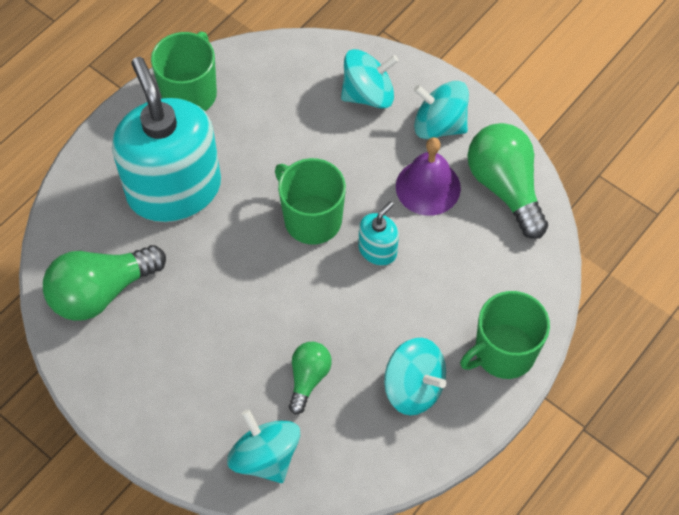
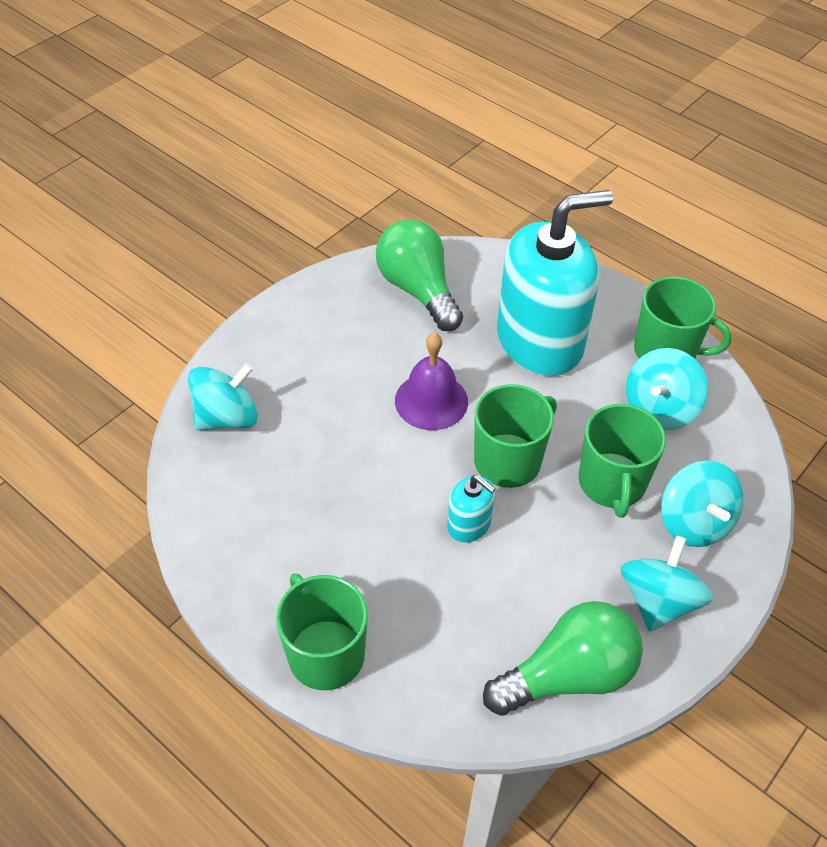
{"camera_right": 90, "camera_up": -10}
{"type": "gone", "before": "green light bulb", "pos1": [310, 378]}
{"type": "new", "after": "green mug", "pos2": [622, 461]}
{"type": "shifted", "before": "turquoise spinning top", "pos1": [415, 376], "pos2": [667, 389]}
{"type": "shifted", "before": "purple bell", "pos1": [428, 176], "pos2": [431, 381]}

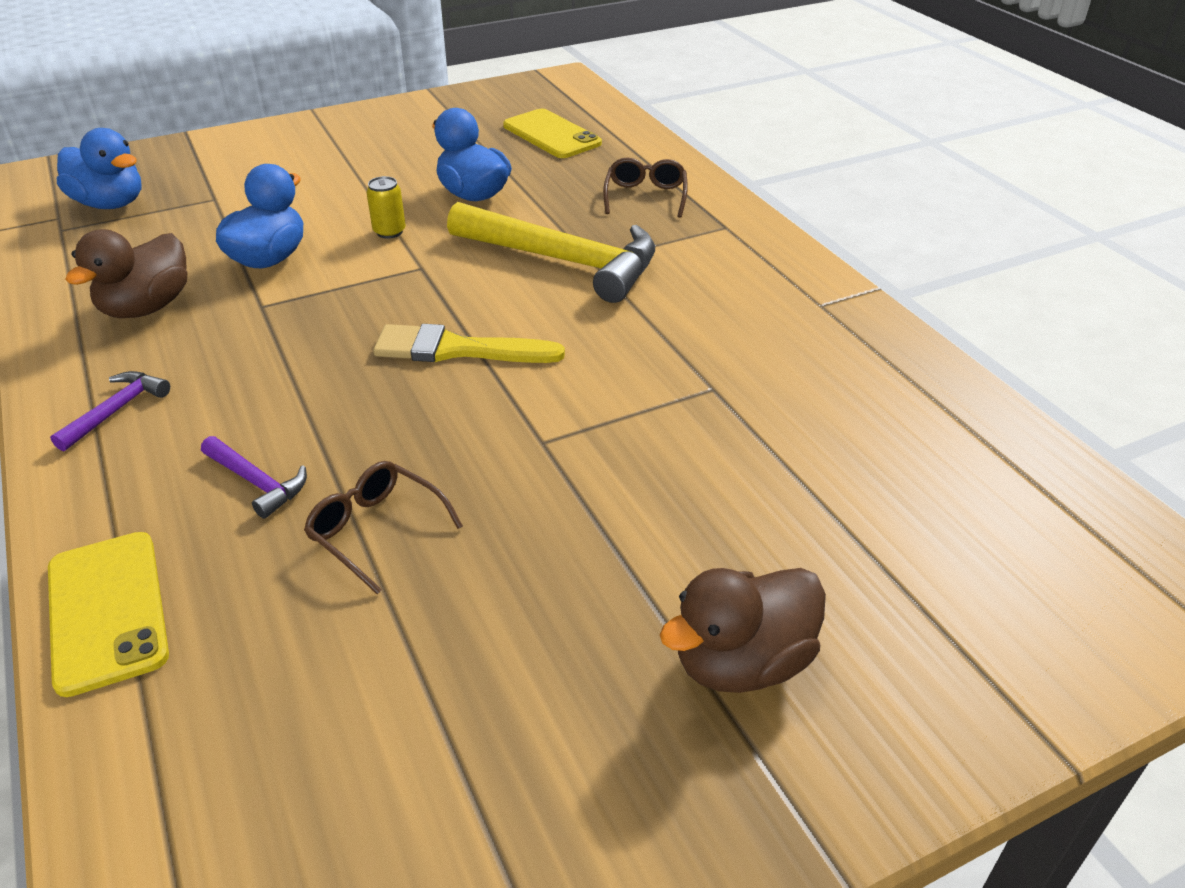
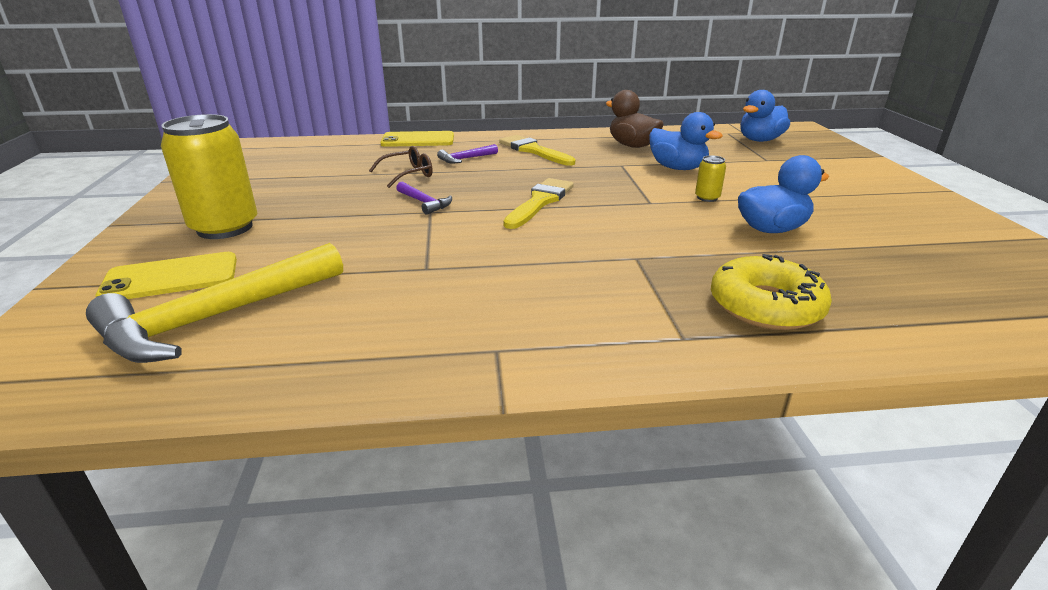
{"camera_right": 110, "camera_up": -10}
{"type": "new", "after": "yellow brush", "pos2": [537, 150]}
{"type": "shifted", "before": "purple hammer", "pos1": [110, 411], "pos2": [424, 198]}
{"type": "shifted", "before": "yellow hammer", "pos1": [551, 252], "pos2": [214, 303]}
{"type": "shifted", "before": "yellow phone", "pos1": [552, 133], "pos2": [166, 275]}
{"type": "swapped", "before": "brown glasses", "after": "yellow donut", "pos1": [645, 188], "pos2": [771, 292]}
{"type": "swapped", "before": "brown duck", "after": "yellow can", "pos1": [743, 630], "pos2": [209, 176]}

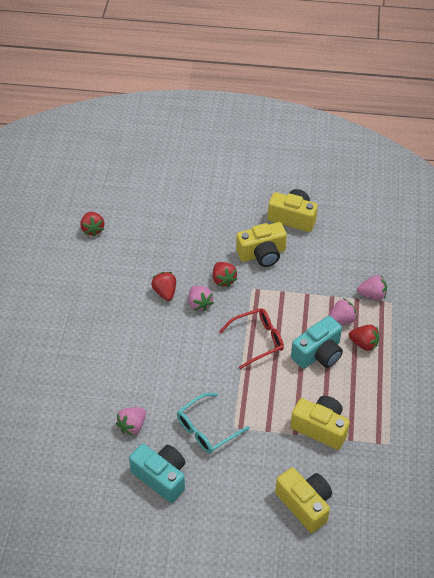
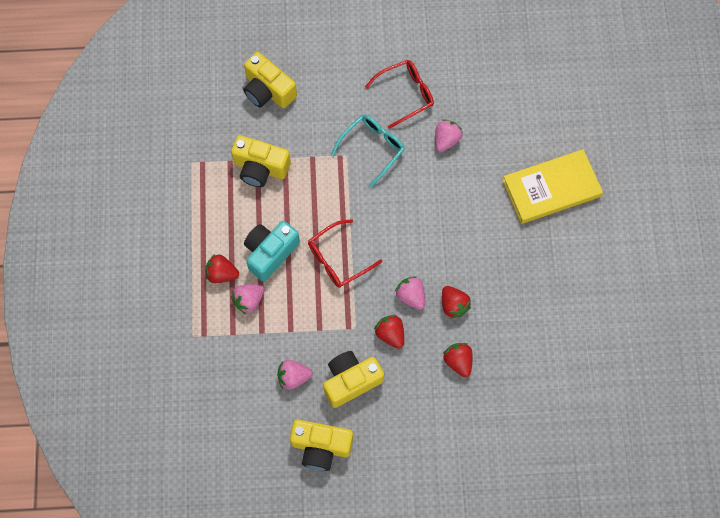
{"camera_right": 170, "camera_up": 20}
{"type": "new", "after": "yellow book", "pos2": [552, 186]}
{"type": "shifted", "before": "red strawberry", "pos1": [92, 224], "pos2": [457, 360]}
{"type": "shifted", "before": "pink strawberry", "pos1": [372, 287], "pos2": [295, 375]}
{"type": "swapped", "before": "turquoise camera", "after": "red glasses", "pos1": [157, 473], "pos2": [399, 94]}

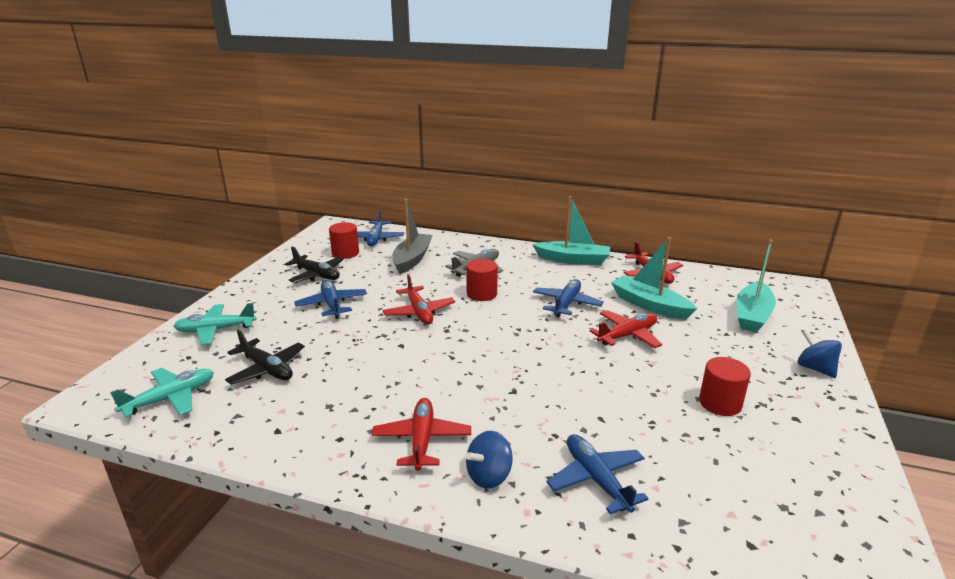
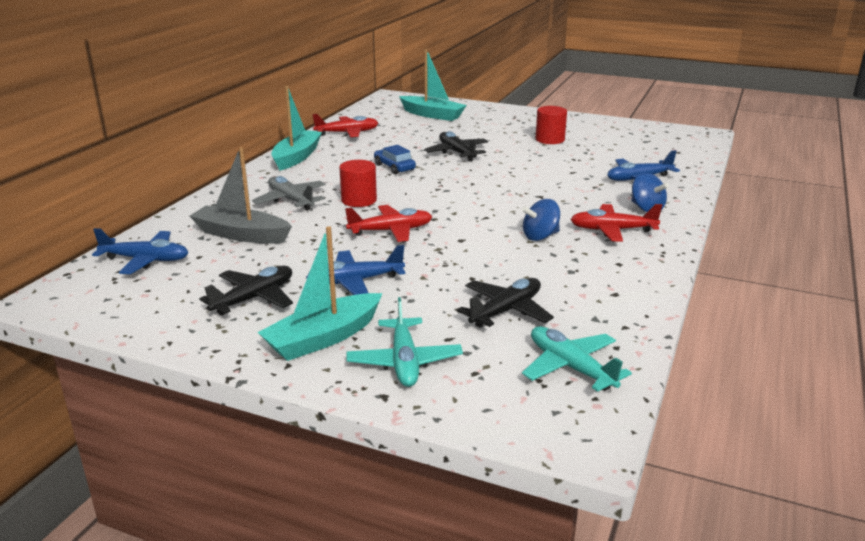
{"camera_right": -85, "camera_up": 0}
{"type": "gone", "before": "red cylinder", "pos1": [344, 240]}
{"type": "shifted", "before": "turquoise boat", "pos1": [654, 278], "pos2": [320, 293]}
{"type": "shifted", "before": "blue spinning top", "pos1": [819, 354], "pos2": [541, 220]}
{"type": "swapped", "before": "blue plane", "after": "blue car", "pos1": [568, 298], "pos2": [395, 159]}
{"type": "repainted", "before": "red plane", "after": "black plane", "pos1": [626, 329], "pos2": [456, 146]}

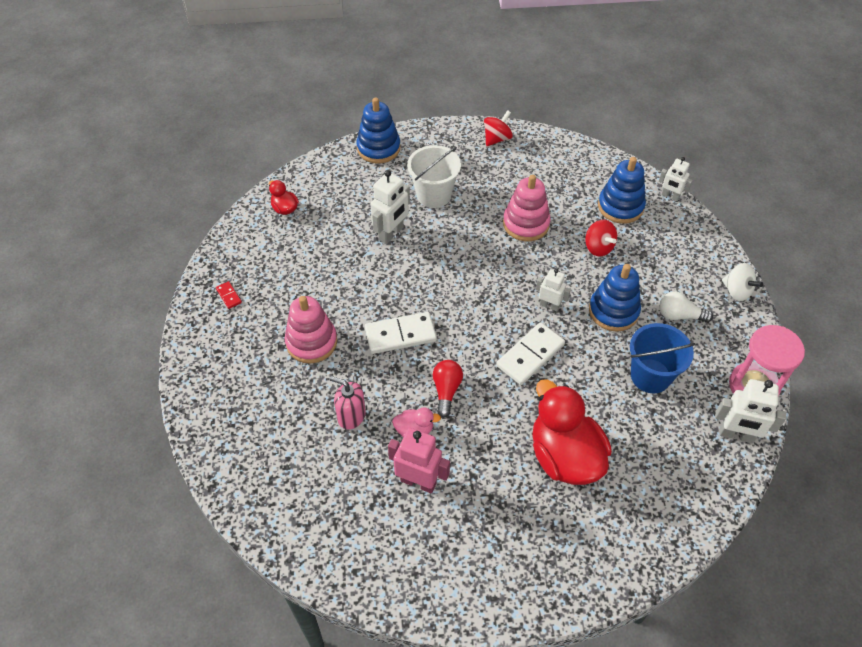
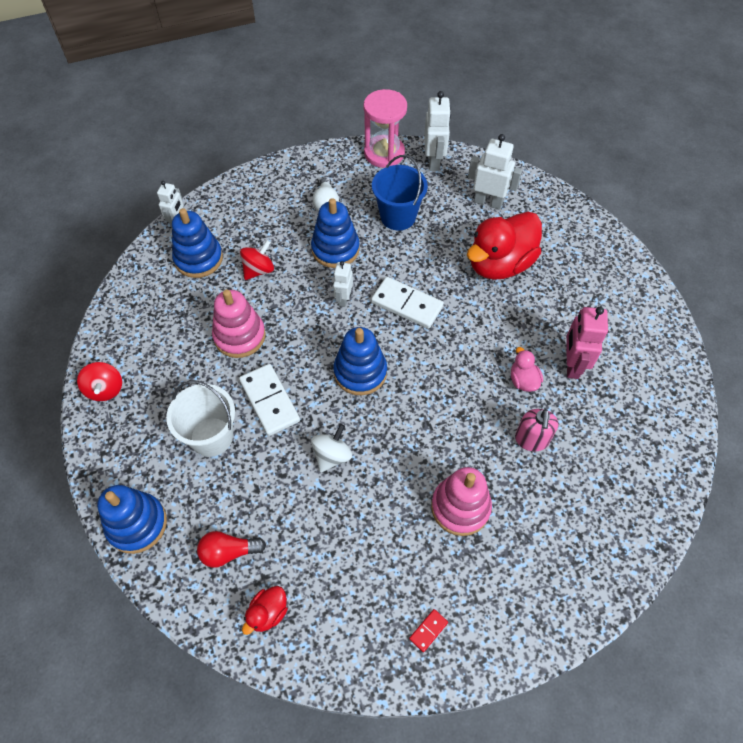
{"camera_right": -105, "camera_up": 5}
{"type": "new", "after": "blue stacking toy", "pos2": [360, 361]}
{"type": "shifted", "before": "white domino", "pos1": [401, 333], "pos2": [269, 400]}
{"type": "shifted", "before": "white robot", "pos1": [390, 207], "pos2": [495, 172]}
{"type": "shifted", "before": "red light bulb", "pos1": [448, 388], "pos2": [231, 549]}
{"type": "shifted", "before": "white spinning top", "pos1": [742, 282], "pos2": [331, 448]}
{"type": "rotated", "before": "red spinning top", "pos1": [498, 128], "pos2": [99, 381], "turn": -135}

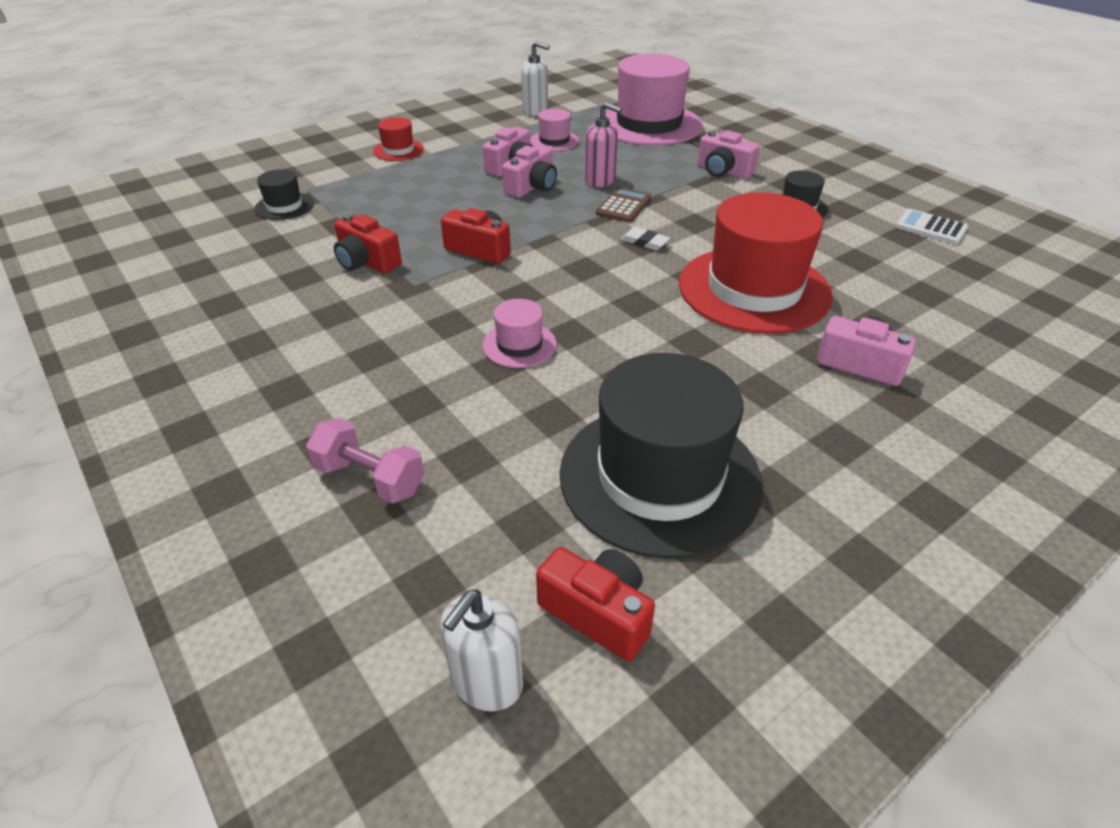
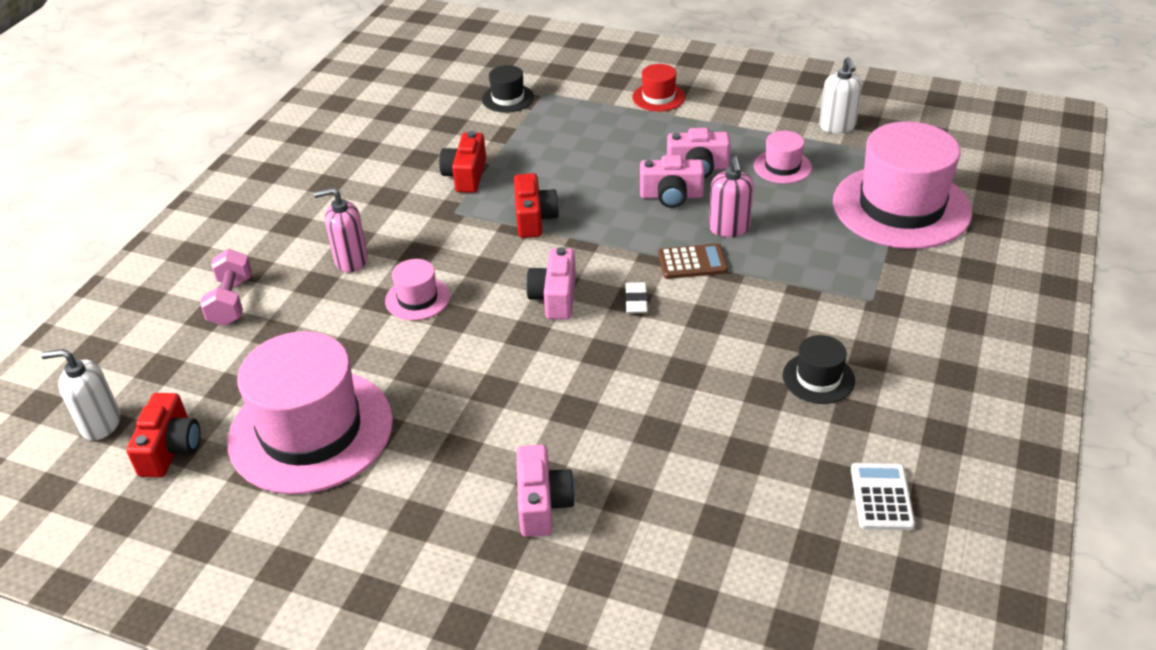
{"camera_right": 60, "camera_up": 0}
{"type": "gone", "before": "red hat", "pos1": [756, 263]}
{"type": "new", "after": "pink soap dispenser", "pos2": [341, 229]}
{"type": "shifted", "before": "pink camera", "pos1": [729, 154], "pos2": [551, 283]}
{"type": "repainted", "before": "black hat", "after": "pink hat", "pos1": [661, 456], "pos2": [310, 412]}

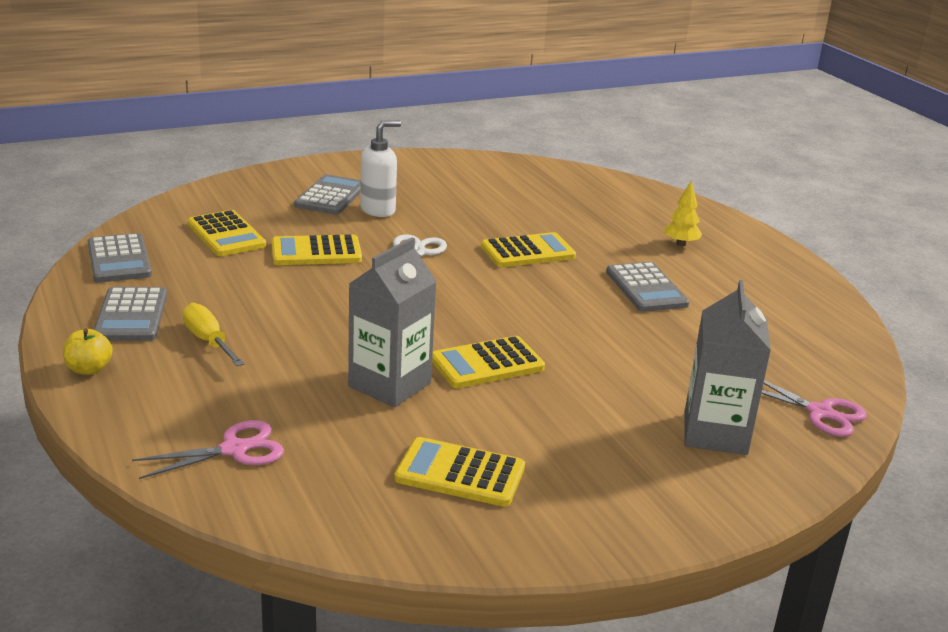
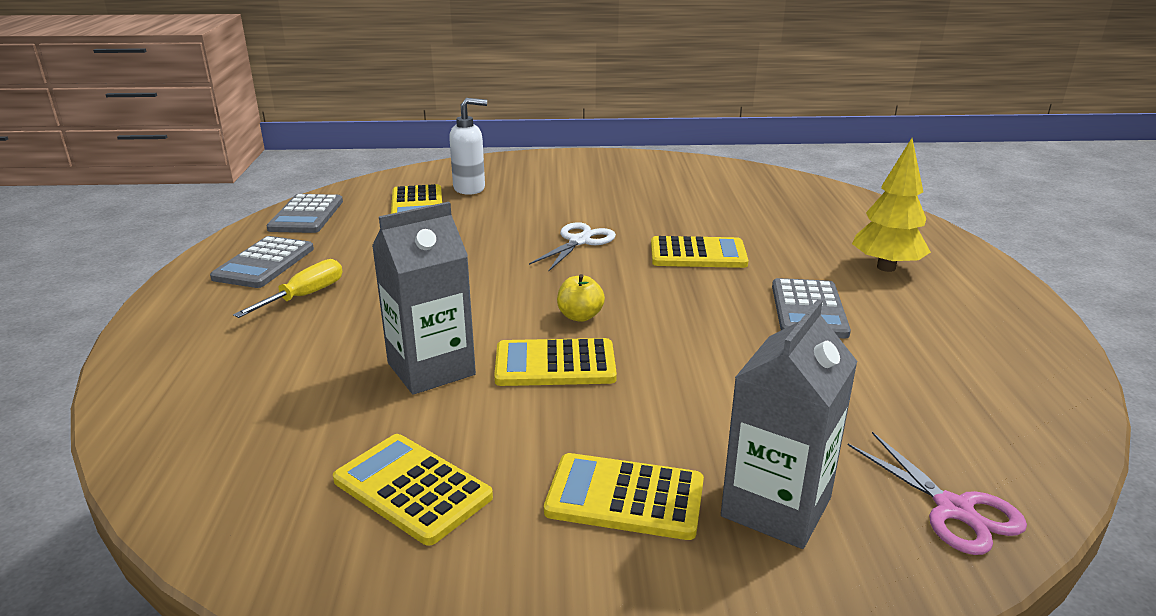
{"camera_right": 25, "camera_up": 0}
{"type": "gone", "before": "pink scissors", "pos1": [208, 449]}
{"type": "gone", "before": "grey calculator", "pos1": [327, 194]}
{"type": "shifted", "before": "yellow apple", "pos1": [88, 352], "pos2": [581, 298]}
{"type": "shifted", "before": "yellow calculator", "pos1": [317, 249], "pos2": [624, 496]}
{"type": "shifted", "before": "white soap dispenser", "pos1": [380, 169], "pos2": [468, 146]}
{"type": "rotated", "before": "yellow screwdriver", "pos1": [213, 334], "pos2": [288, 288], "turn": 45}
{"type": "scaled", "before": "yellow tree", "pos1": [683, 213], "pos2": [891, 205], "scale": 1.65}

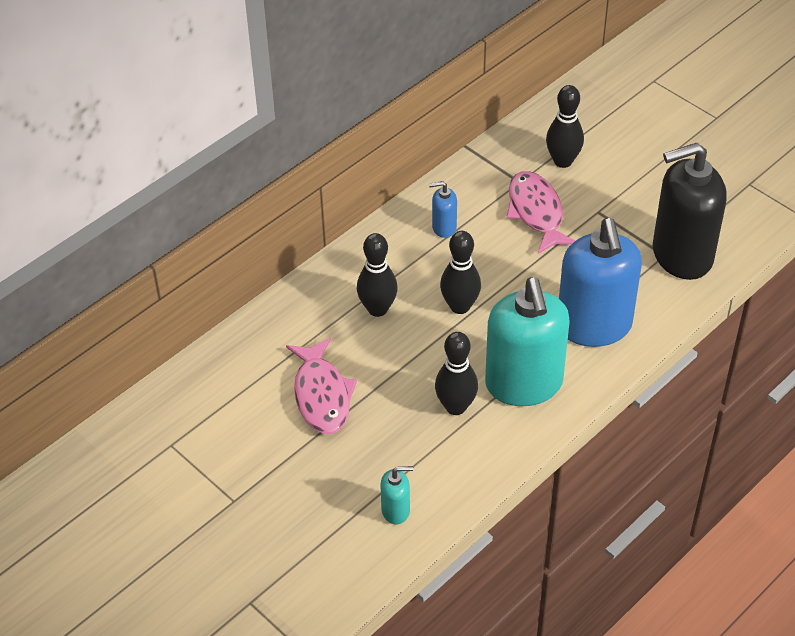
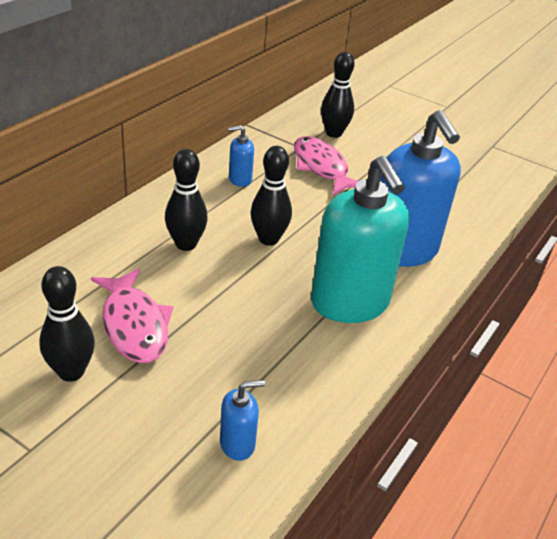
{"camera_right": -15, "camera_up": -10}
{"type": "gone", "before": "black soap dispenser", "pos1": [690, 211]}
{"type": "shifted", "before": "black bowling pin", "pos1": [456, 373], "pos2": [67, 324]}
{"type": "repainted", "before": "turquoise soap dispenser", "after": "blue soap dispenser", "pos1": [396, 495], "pos2": [242, 420]}

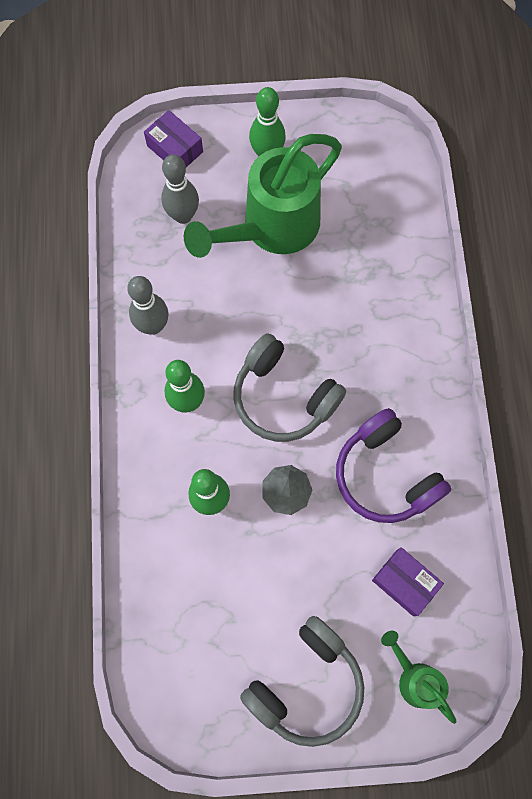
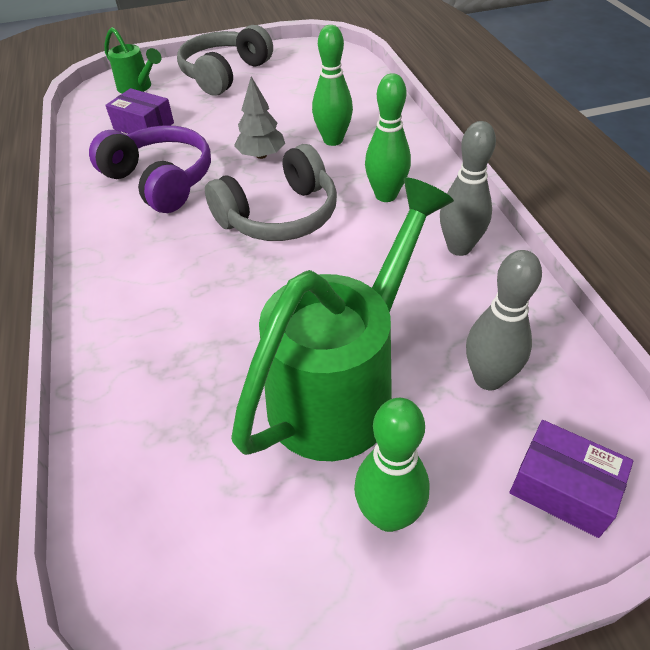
{"camera_right": 170, "camera_up": -25}
{"type": "rotated", "before": "grey headphones", "pos1": [290, 387], "pos2": [271, 192], "turn": 120}

